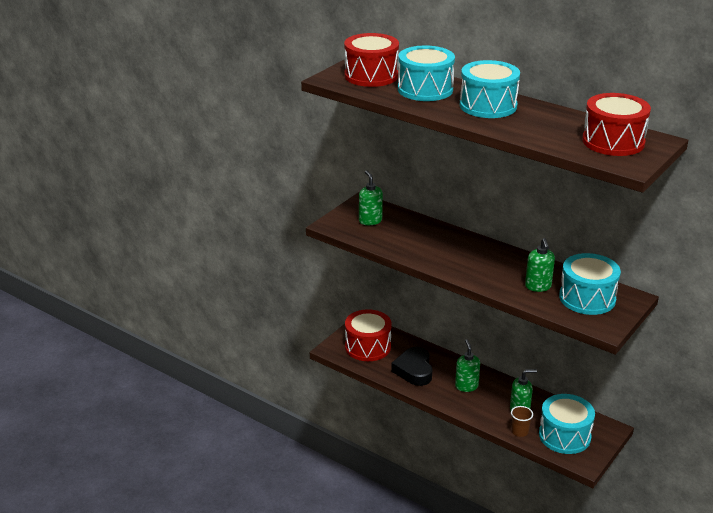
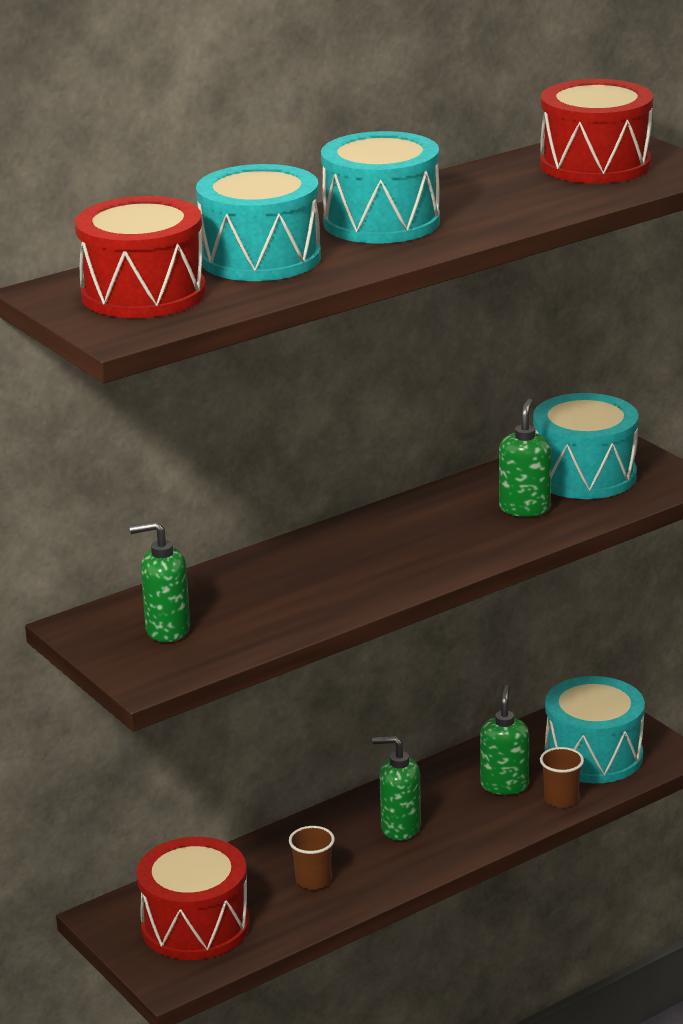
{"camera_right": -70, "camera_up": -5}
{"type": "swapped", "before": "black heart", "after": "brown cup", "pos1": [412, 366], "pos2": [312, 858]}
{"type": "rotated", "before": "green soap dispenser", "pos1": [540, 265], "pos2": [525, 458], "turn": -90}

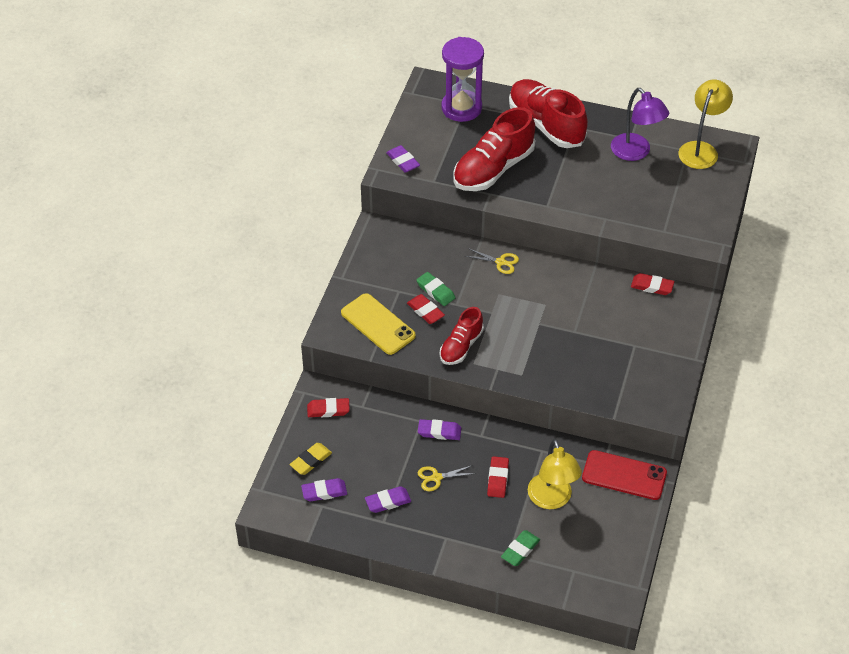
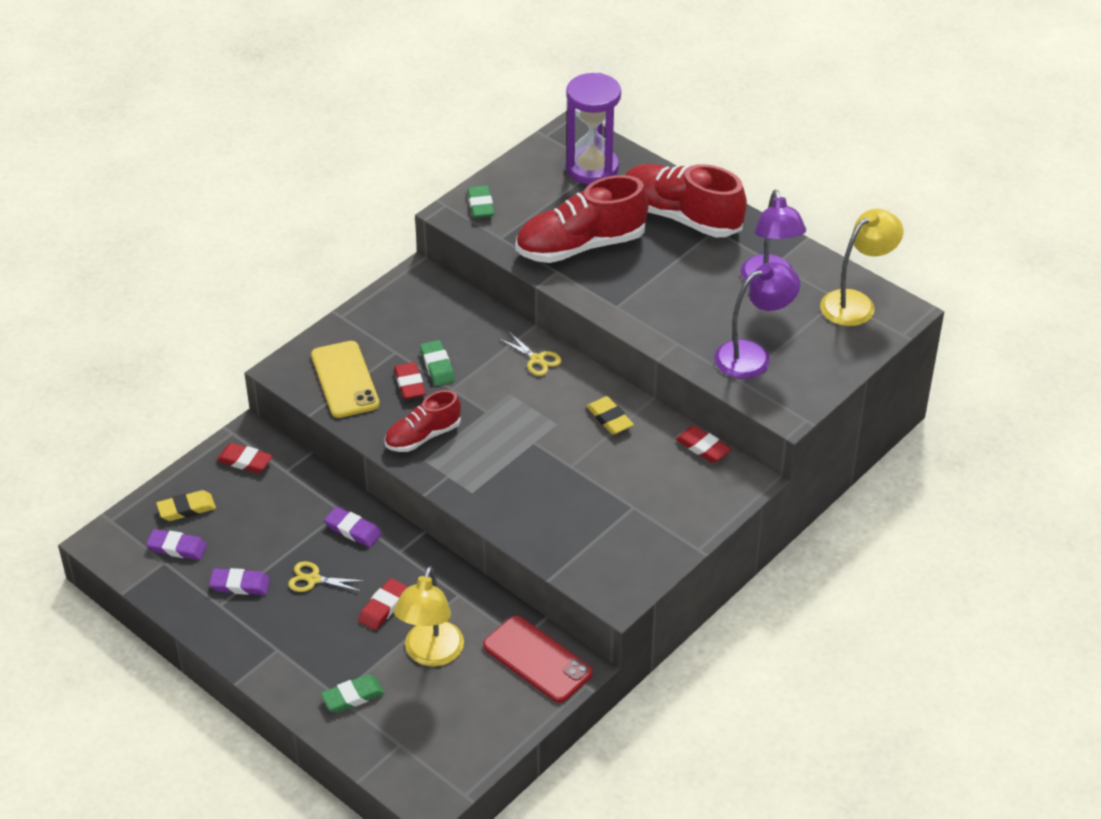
{"camera_right": 25, "camera_up": -5}
{"type": "new", "after": "yellow eraser", "pos2": [610, 415]}
{"type": "new", "after": "purple lamp", "pos2": [757, 320]}
{"type": "repainted", "before": "purple eraser", "after": "green eraser", "pos1": [403, 159], "pos2": [480, 202]}
{"type": "rotated", "before": "red shoe", "pos1": [548, 113], "pos2": [686, 200], "turn": -45}

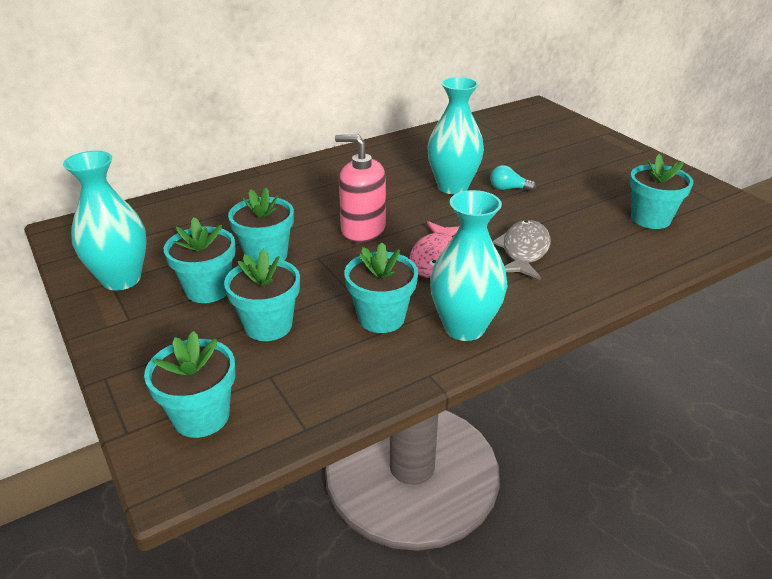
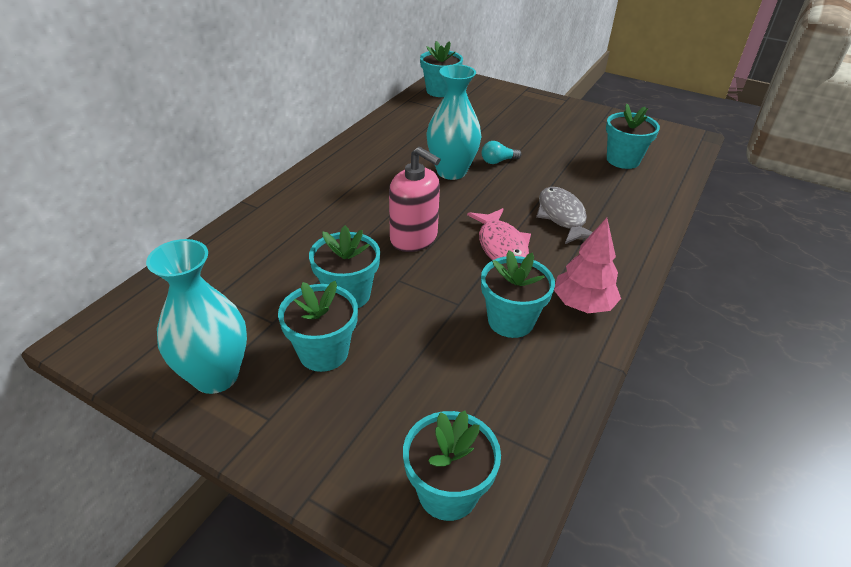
{"camera_right": -30, "camera_up": 5}
{"type": "shifted", "before": "turquoise flower pot", "pos1": [262, 295], "pos2": [441, 69]}
{"type": "swapped", "before": "turquoise vase", "after": "pink tree", "pos1": [469, 265], "pos2": [587, 265]}
{"type": "rotated", "before": "pink soap dispenser", "pos1": [360, 189], "pos2": [415, 199], "turn": -135}

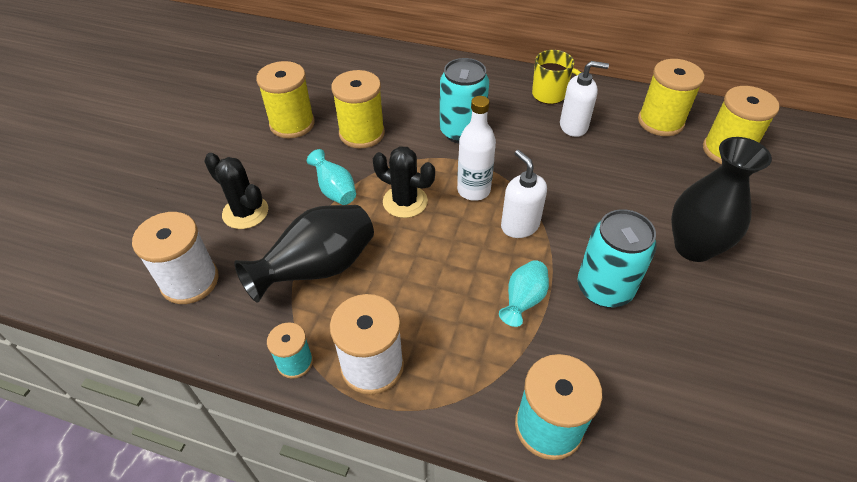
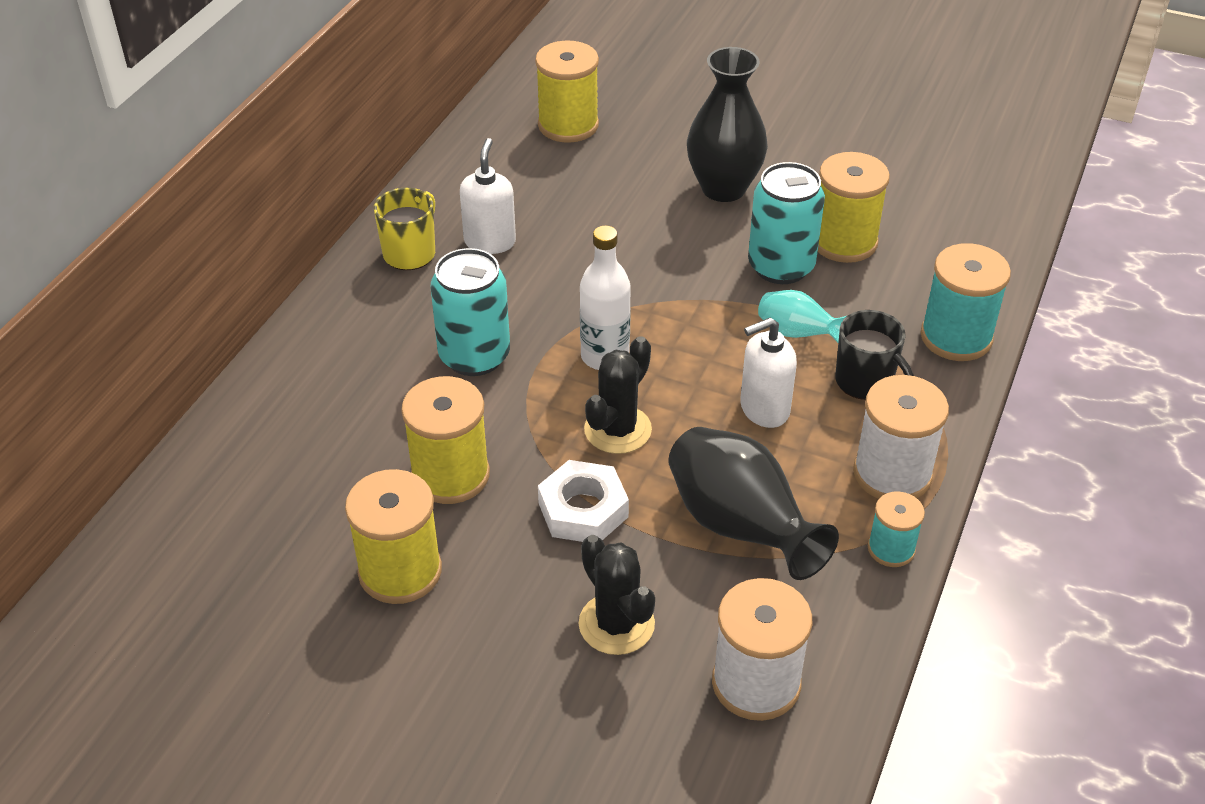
{"camera_right": -85, "camera_up": -5}
{"type": "new", "after": "black mug", "pos2": [874, 355]}
{"type": "shifted", "before": "white soap dispenser", "pos1": [524, 194], "pos2": [768, 372]}
{"type": "shifted", "before": "yellow spool", "pos1": [671, 97], "pos2": [854, 207]}
{"type": "swapped", "before": "turquoise vase", "after": "white nut", "pos1": [331, 177], "pos2": [583, 501]}
{"type": "rotated", "before": "black cactus", "pos1": [236, 191], "pos2": [617, 595], "turn": -75}

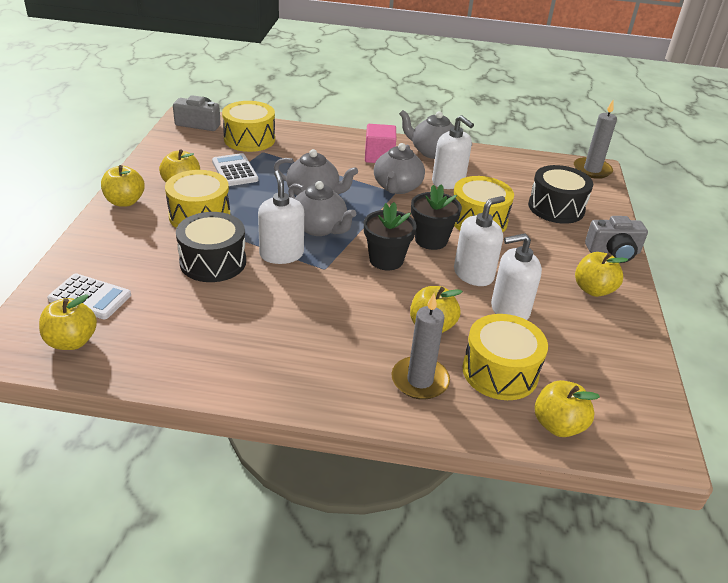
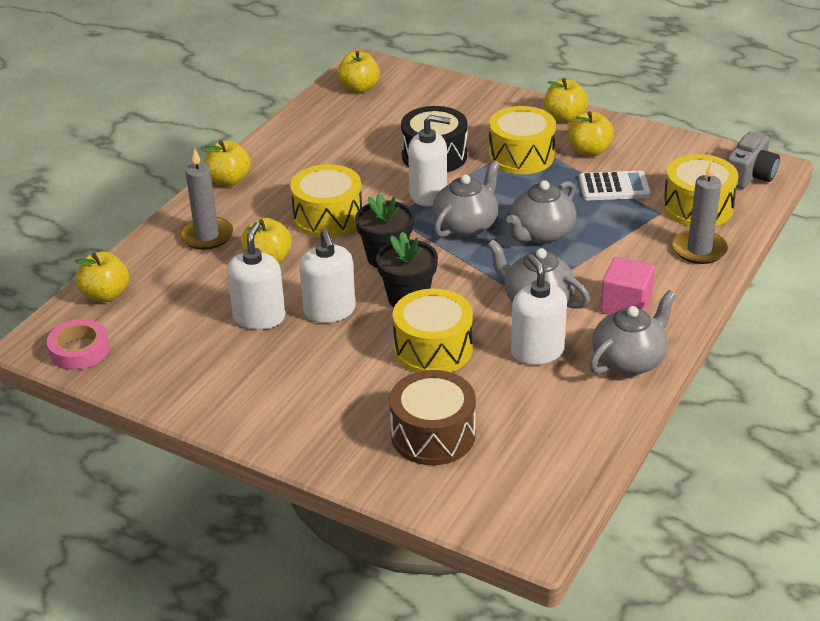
{"camera_right": 115, "camera_up": 0}
{"type": "gone", "before": "white calculator", "pos1": [89, 296]}
{"type": "gone", "before": "grey camera", "pos1": [616, 239]}
{"type": "new", "after": "pink tape", "pos2": [78, 344]}
{"type": "shifted", "before": "yellow drum", "pos1": [505, 357], "pos2": [326, 201]}
{"type": "shifted", "before": "grey candle", "pos1": [595, 139], "pos2": [700, 212]}
{"type": "shifted", "before": "yellow apple", "pos1": [601, 274], "pos2": [227, 163]}
{"type": "repainted", "before": "black drum", "after": "brown drum", "pos1": [560, 194], "pos2": [432, 417]}
{"type": "rotated", "before": "grey teapot", "pos1": [322, 208], "pos2": [466, 198], "turn": 150}
{"type": "rotated", "before": "white soap dispenser", "pos1": [453, 152], "pos2": [539, 309], "turn": 90}

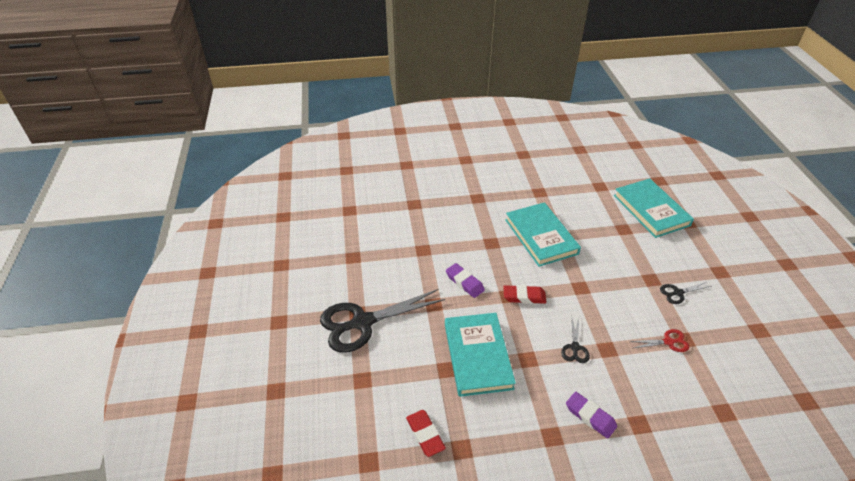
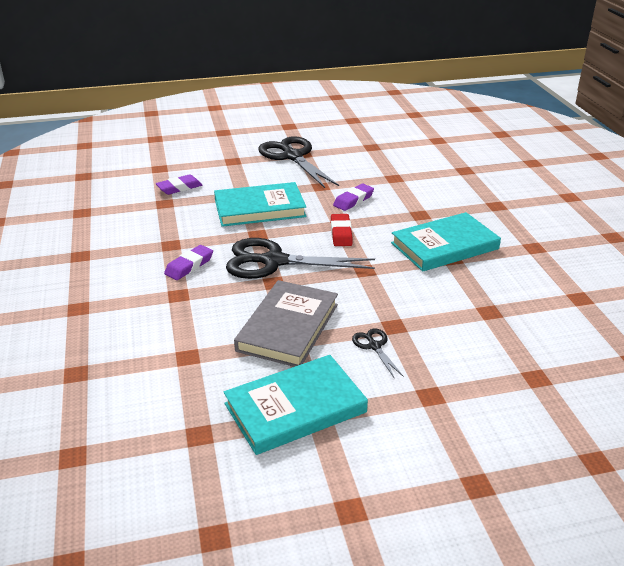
{"camera_right": 85, "camera_up": -10}
{"type": "shifted", "before": "turquoise book", "pos1": [654, 208], "pos2": [296, 405]}
{"type": "swapped", "before": "red scissors", "after": "grey book", "pos1": [659, 340], "pos2": [286, 323]}
{"type": "repainted", "before": "red eraser", "after": "purple eraser", "pos1": [426, 433], "pos2": [179, 184]}
{"type": "scaled", "before": "black scissors", "pos1": [575, 340], "pos2": [300, 258], "scale": 2.26}

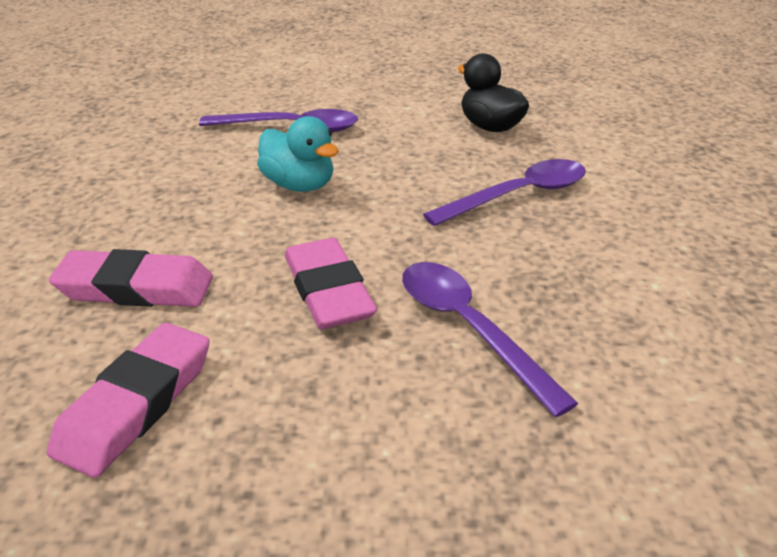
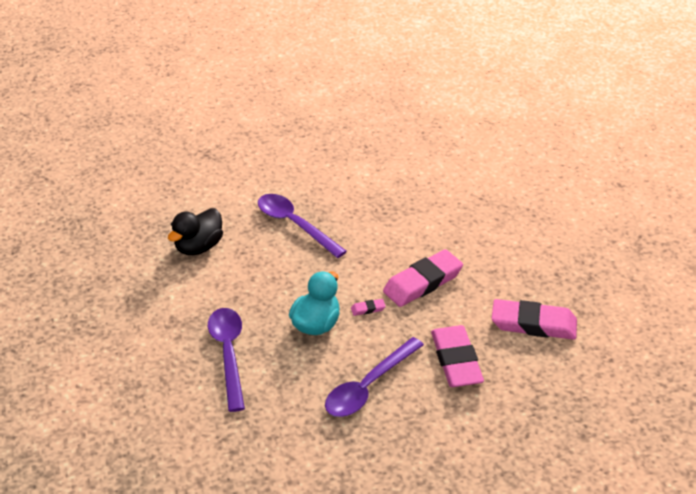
{"camera_right": -105, "camera_up": 5}
{"type": "new", "after": "pink eraser", "pos2": [368, 307]}
{"type": "shifted", "before": "purple spoon", "pos1": [490, 339], "pos2": [374, 377]}

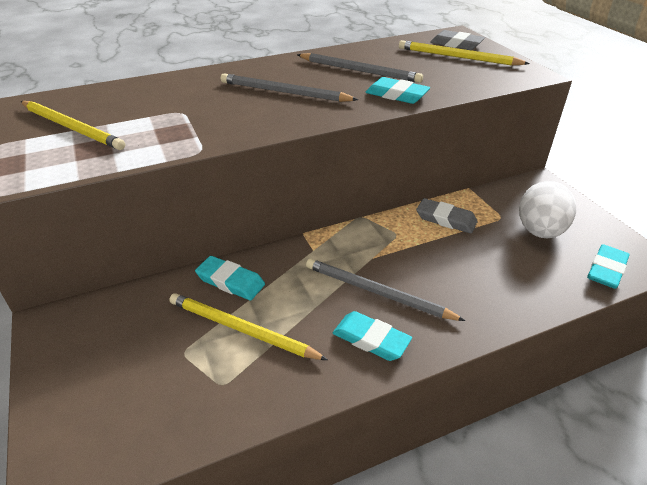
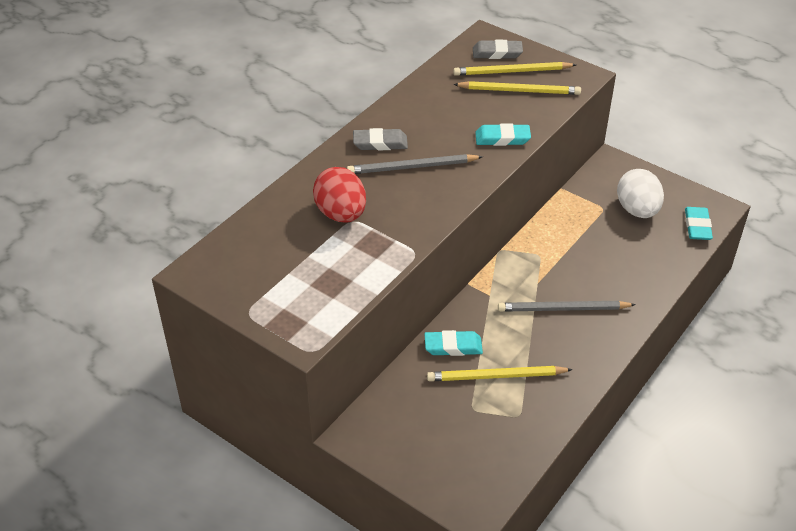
{"camera_right": -30, "camera_up": 5}
{"type": "gone", "before": "grey pencil", "pos1": [360, 68]}
{"type": "gone", "before": "turquoise eraser", "pos1": [372, 336]}
{"type": "new", "after": "red egg", "pos2": [339, 195]}
{"type": "shifted", "before": "yellow pencil", "pos1": [72, 125], "pos2": [517, 88]}
{"type": "shifted", "before": "grey eraser", "pos1": [447, 215], "pos2": [380, 139]}

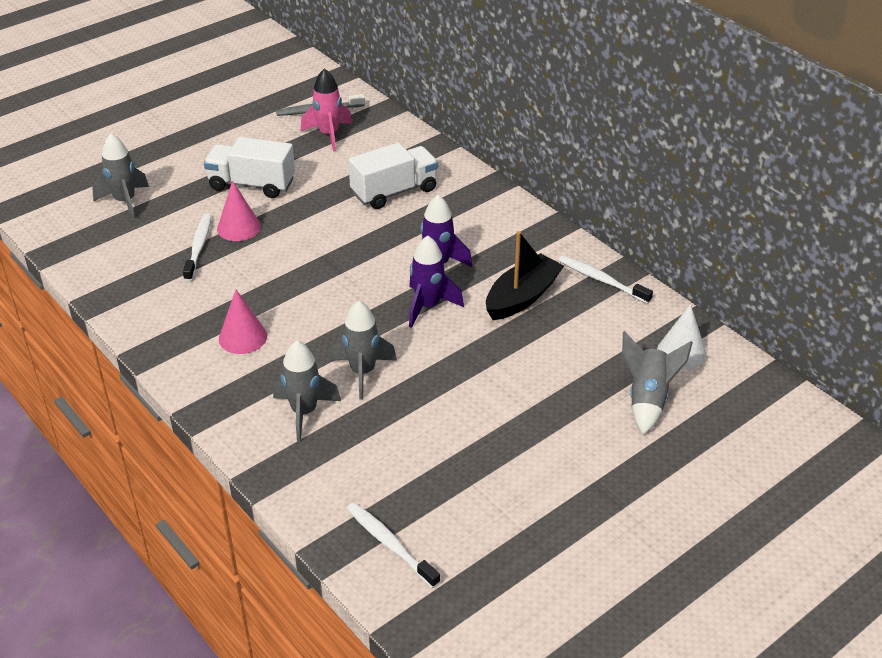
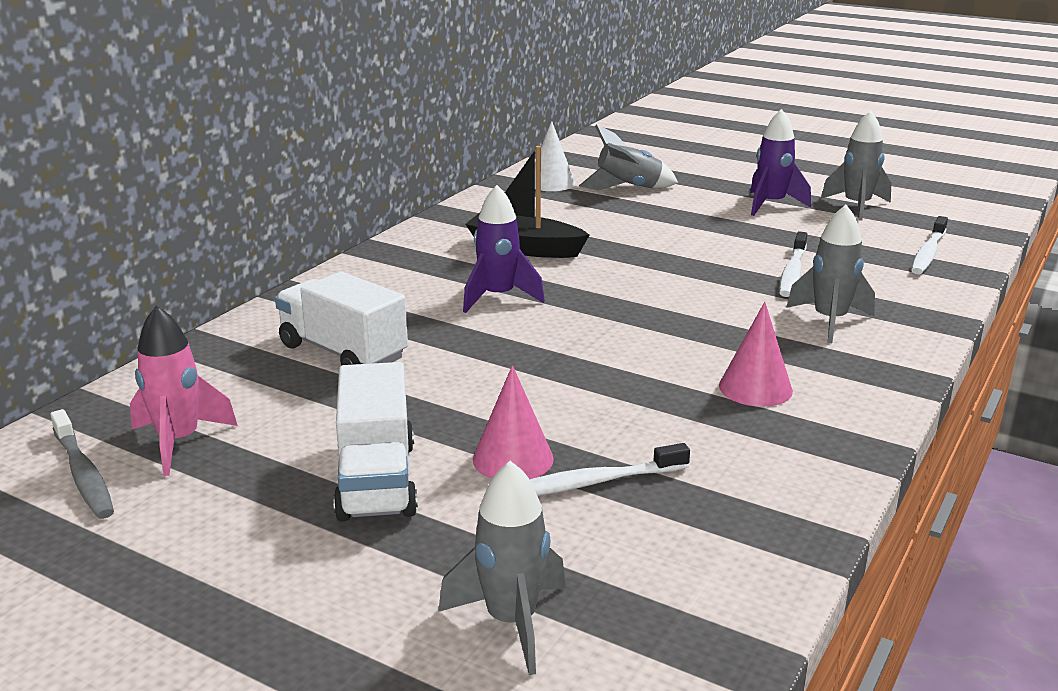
{"camera_right": -110, "camera_up": -15}
{"type": "shifted", "before": "grey rocket", "pos1": [364, 350], "pos2": [856, 166]}
{"type": "shifted", "before": "purple rocket", "pos1": [436, 281], "pos2": [780, 162]}
{"type": "shifted", "before": "white toothbrush", "pos1": [605, 279], "pos2": [793, 264]}

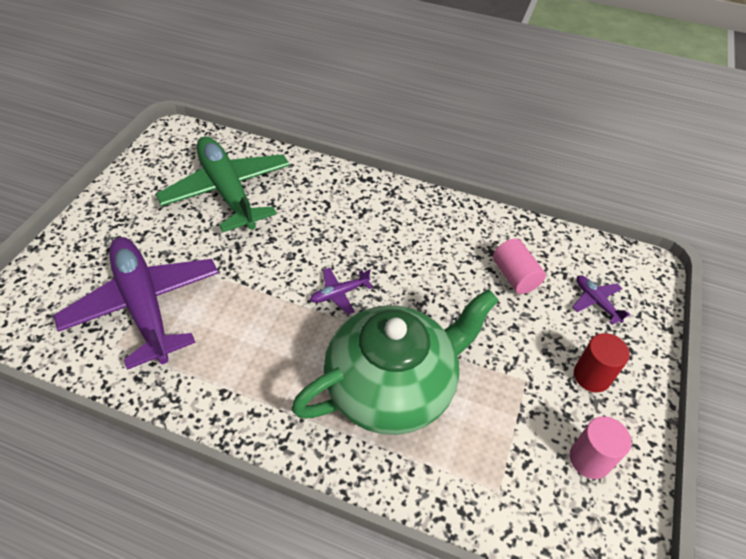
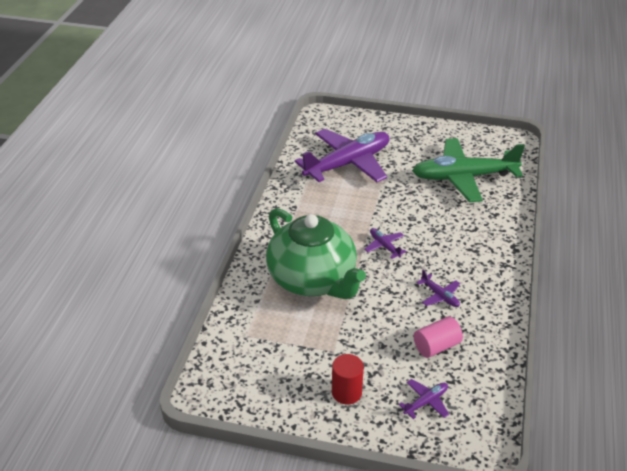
{"camera_right": 85, "camera_up": -10}
{"type": "gone", "before": "pink cylinder", "pos1": [600, 447]}
{"type": "new", "after": "purple plane", "pos2": [438, 288]}
{"type": "rotated", "before": "green plane", "pos1": [223, 184], "pos2": [468, 170], "turn": -150}

